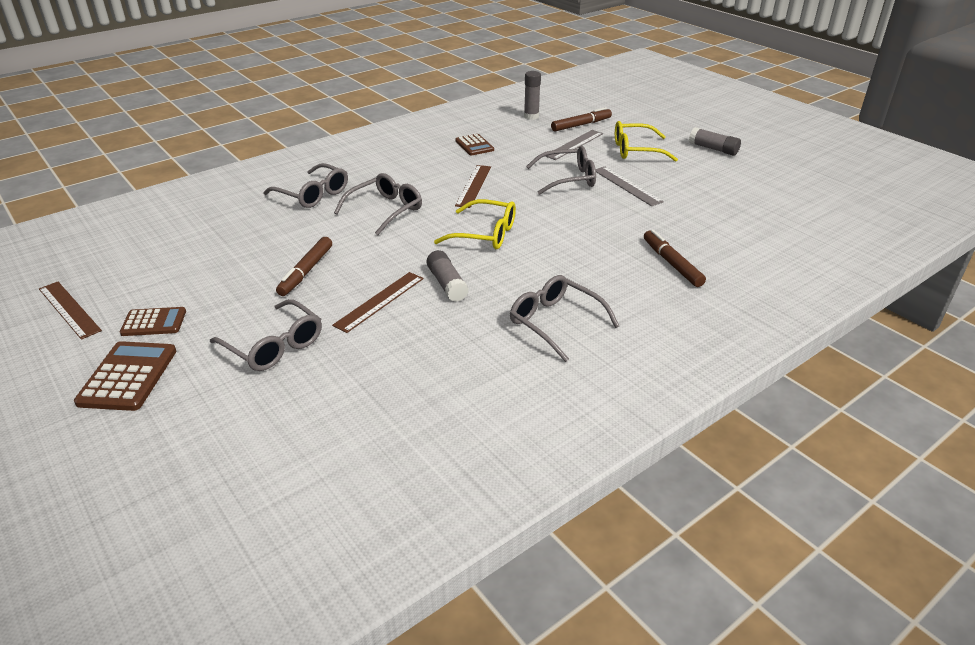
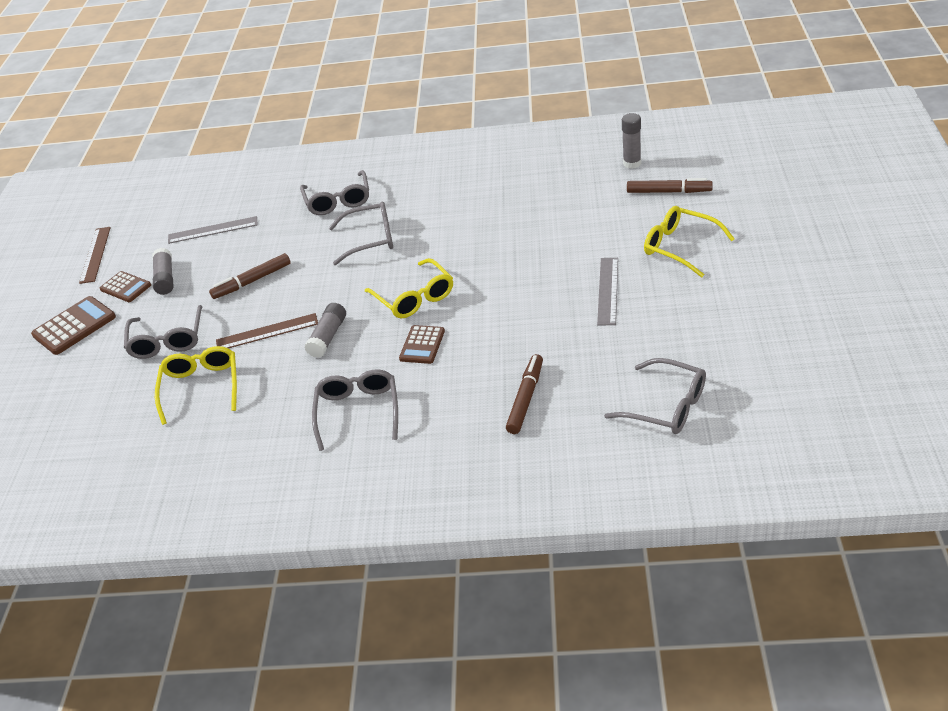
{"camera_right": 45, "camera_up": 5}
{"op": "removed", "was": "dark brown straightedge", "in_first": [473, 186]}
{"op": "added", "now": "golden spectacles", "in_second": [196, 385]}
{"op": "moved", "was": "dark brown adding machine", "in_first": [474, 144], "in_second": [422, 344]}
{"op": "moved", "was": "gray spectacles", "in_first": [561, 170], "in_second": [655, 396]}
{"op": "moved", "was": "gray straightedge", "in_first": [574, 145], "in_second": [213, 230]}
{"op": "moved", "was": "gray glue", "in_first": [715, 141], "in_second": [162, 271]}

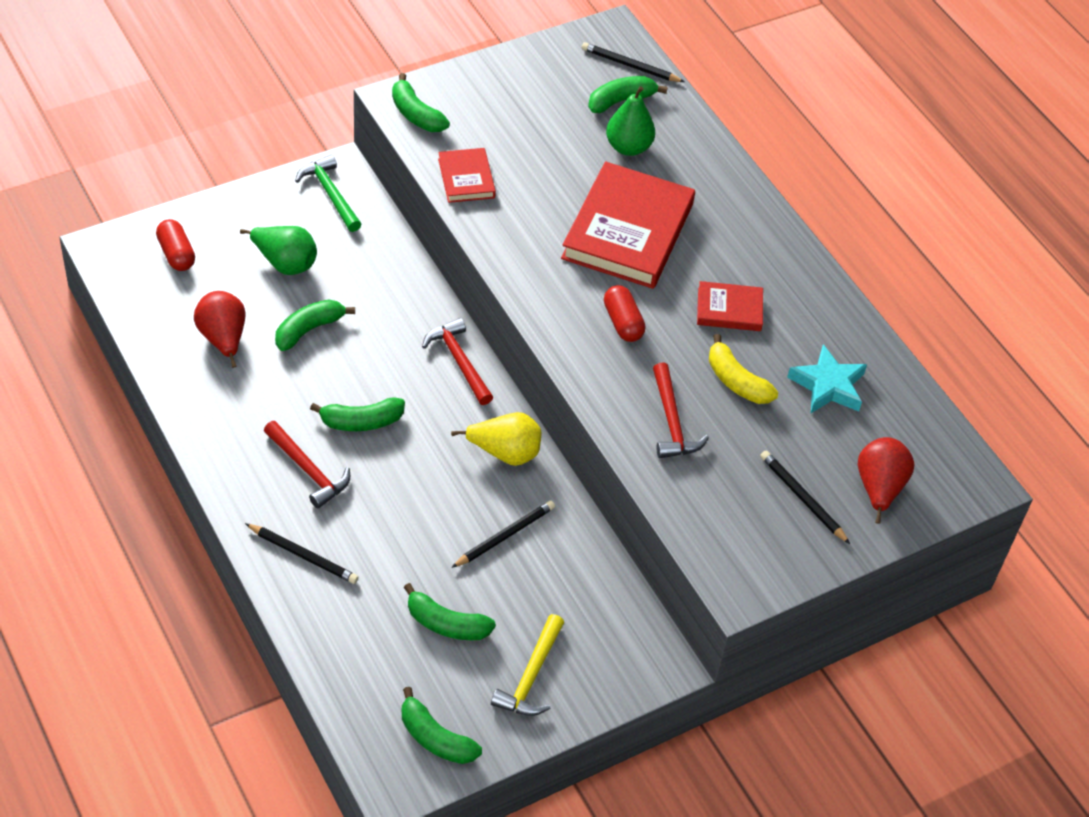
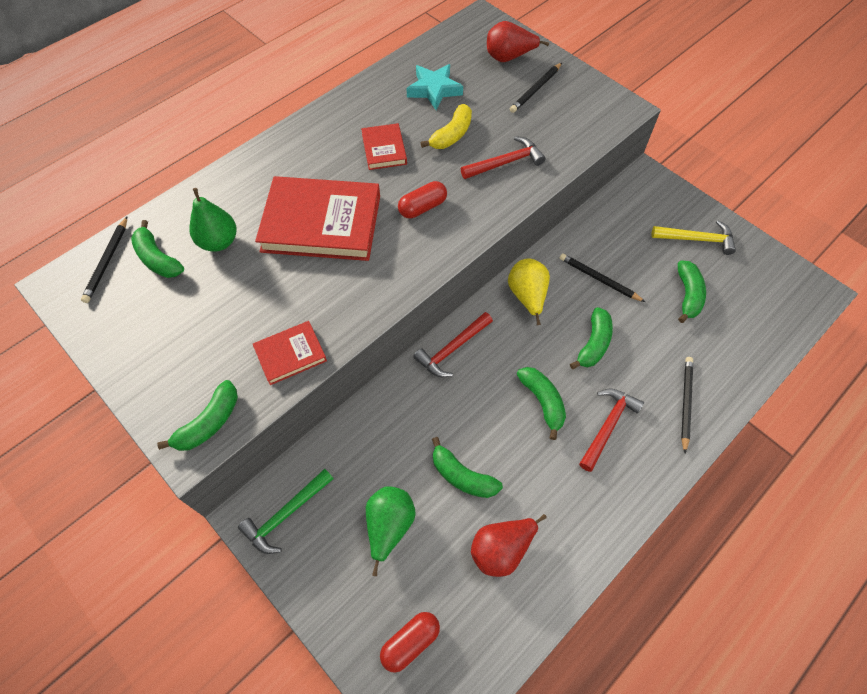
{"camera_right": -100, "camera_up": 10}
{"op": "moved", "was": "green banana fruit", "in_first": [442, 725], "in_second": [591, 338]}

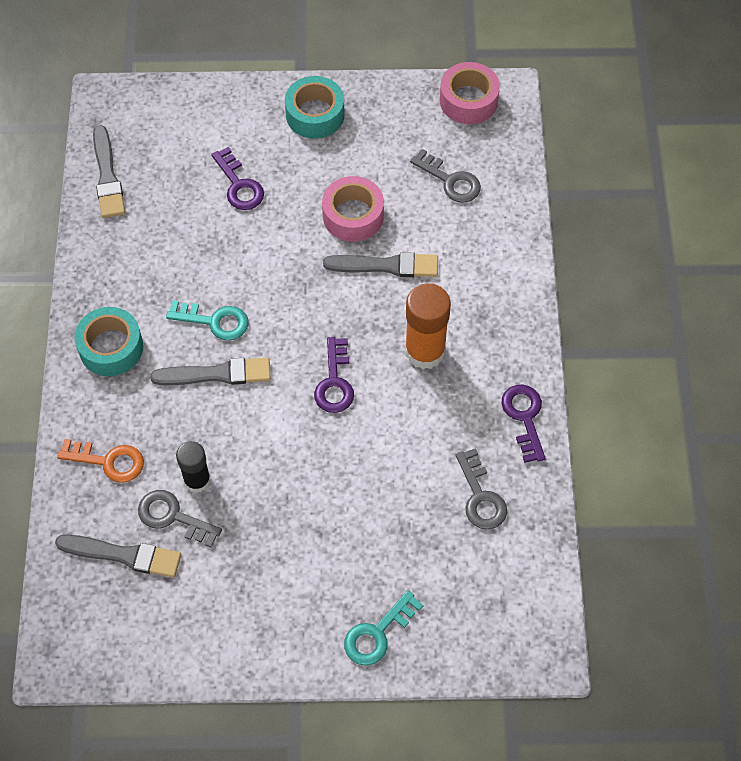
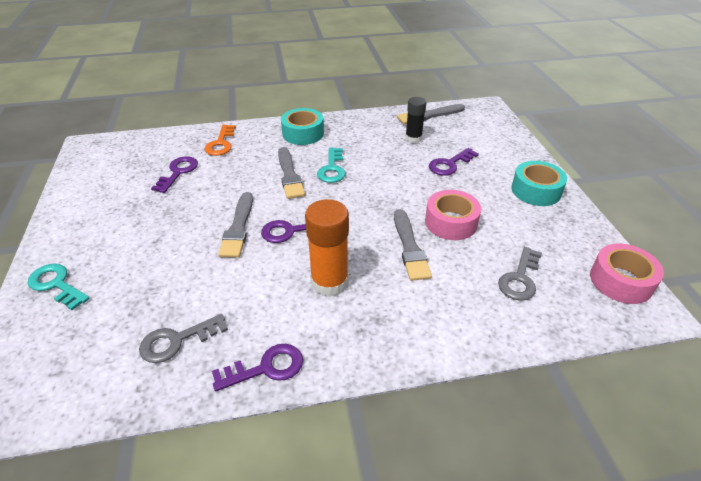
{"camera_right": 80, "camera_up": -20}
{"op": "moved", "was": "gray brush", "in_first": [118, 556], "in_second": [235, 225]}
{"op": "moved", "was": "ebony glue", "in_first": [193, 467], "in_second": [415, 120]}
{"op": "recoloured", "was": "gray door key", "now": "violet door key", "in_first": [180, 519], "in_second": [174, 174]}

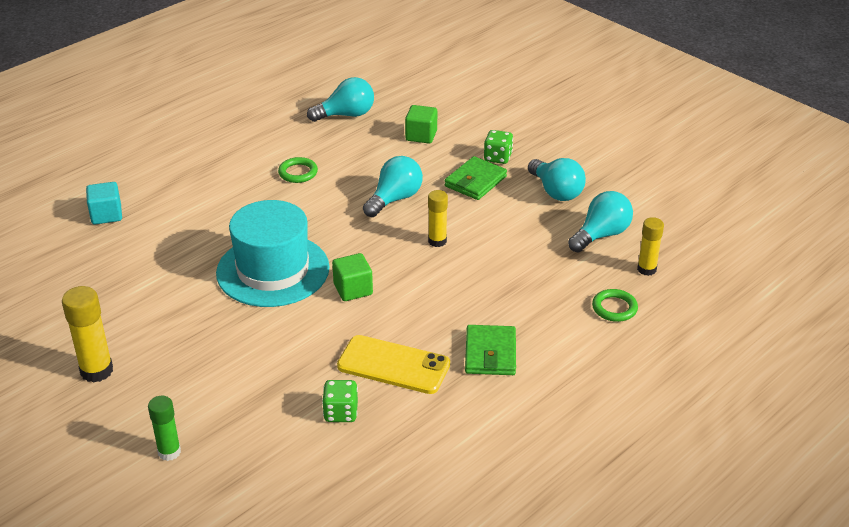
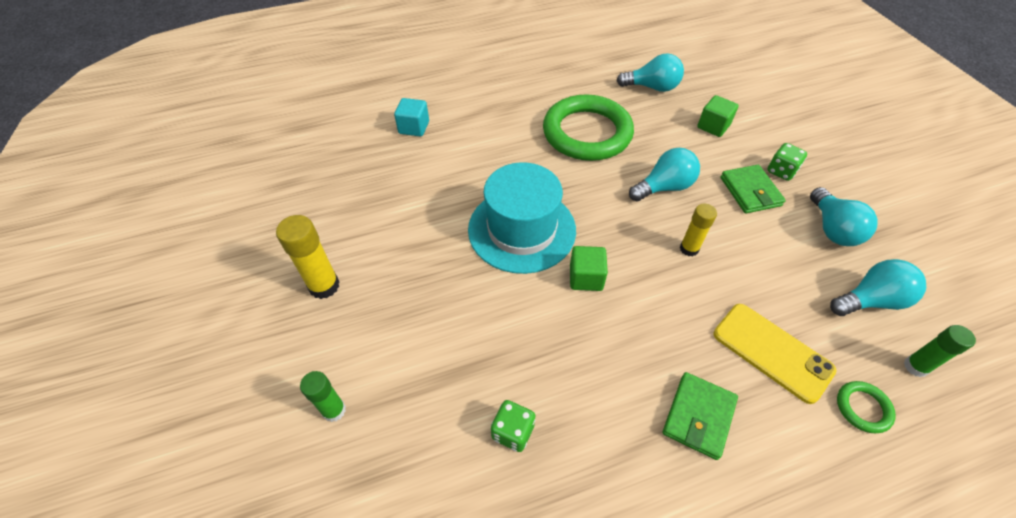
{"camera_right": 25, "camera_up": 15}
{"op": "moved", "was": "golden smartphone", "in_first": [393, 364], "in_second": [774, 354]}
{"op": "recoloured", "was": "golden glue", "now": "green glue", "in_first": [650, 246], "in_second": [940, 351]}
{"op": "turned", "was": "green billfold", "in_first": [475, 178], "in_second": [753, 189], "clockwise": -75}
{"op": "resized", "was": "green hoop", "in_first": [298, 170], "in_second": [588, 127], "ratio": 2.48}

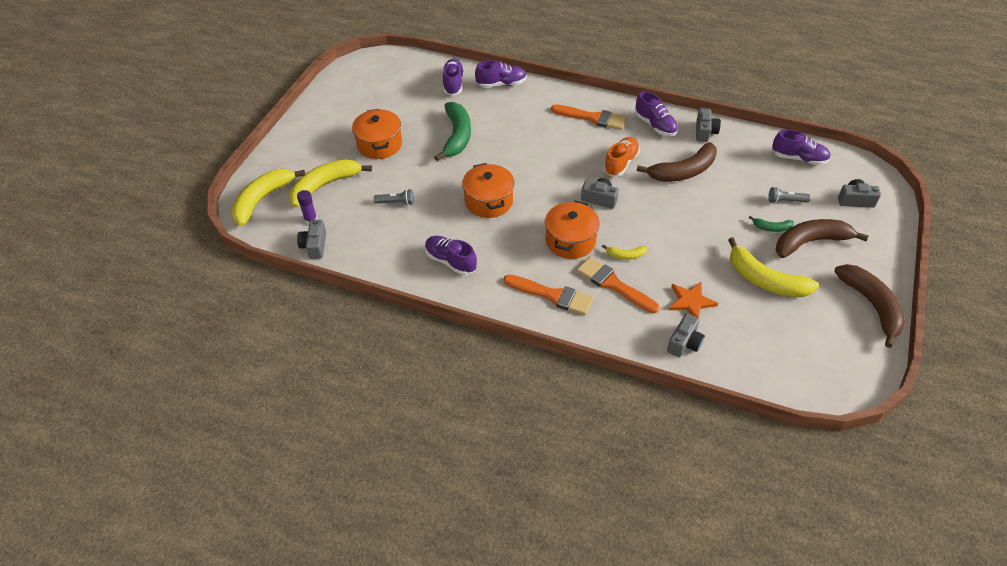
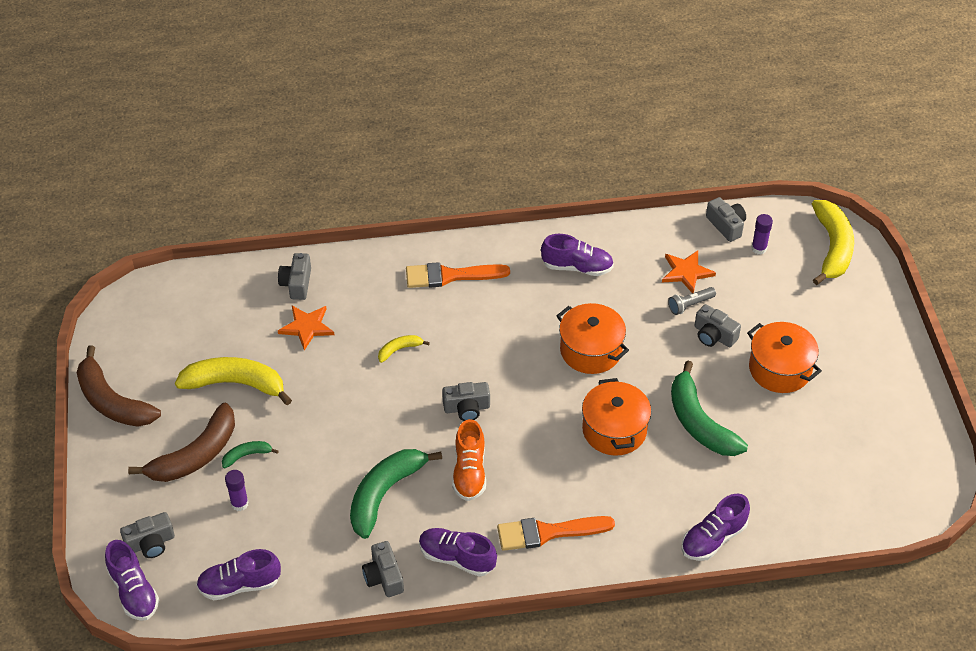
{"camera_right": 150, "camera_up": 0}
{"op": "removed", "was": "golden banana fruit", "in_first": [330, 183]}
{"op": "removed", "was": "orange-coloured brush", "in_first": [618, 285]}
{"op": "added", "now": "orange-coloured five-pointed star", "in_second": [689, 271]}
{"op": "added", "now": "gray photo camera", "in_second": [717, 325]}
{"op": "moved", "was": "violet lace-up shoe", "in_first": [453, 77], "in_second": [132, 580]}
{"op": "moved", "was": "orange-coloured stockpot", "in_first": [572, 230], "in_second": [616, 416]}
{"op": "replaced", "was": "gray flashlight", "now": "violet glue", "in_first": [789, 195], "in_second": [237, 490]}
{"op": "recoloured", "was": "dark brown banana fruit", "now": "green banana fruit", "in_first": [677, 162], "in_second": [396, 494]}

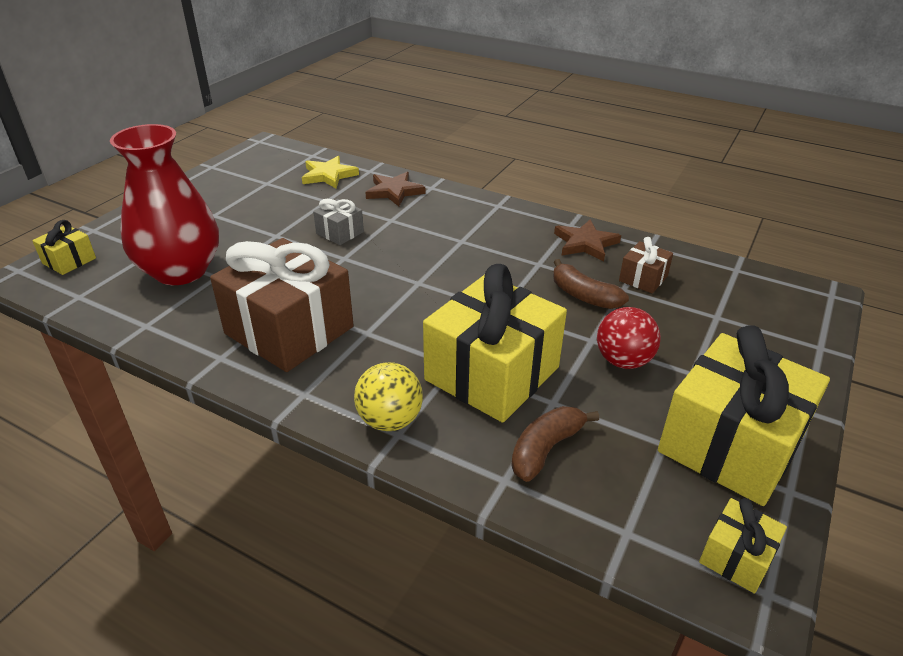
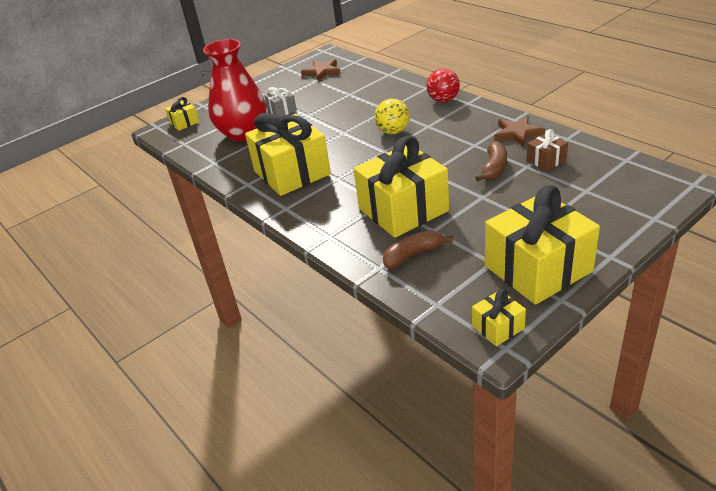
{"camera_right": 25, "camera_up": 0}
{"op": "removed", "was": "golden five-pointed star", "in_first": [330, 172]}
{"op": "moved", "was": "gray wrapped gift", "in_first": [338, 222], "in_second": [280, 102]}
{"op": "moved", "was": "golden play ball", "in_first": [388, 396], "in_second": [392, 116]}
{"op": "moved", "was": "dark brown five-pointed star", "in_first": [395, 189], "in_second": [321, 70]}
{"op": "moved", "was": "red play ball", "in_first": [629, 338], "in_second": [443, 85]}
{"op": "recoloured", "was": "dark brown wrapped gift", "now": "golden wrapped gift", "in_first": [282, 305], "in_second": [288, 154]}
{"op": "turned", "was": "dark brown banana fruit", "in_first": [591, 284], "in_second": [491, 161], "clockwise": -135}

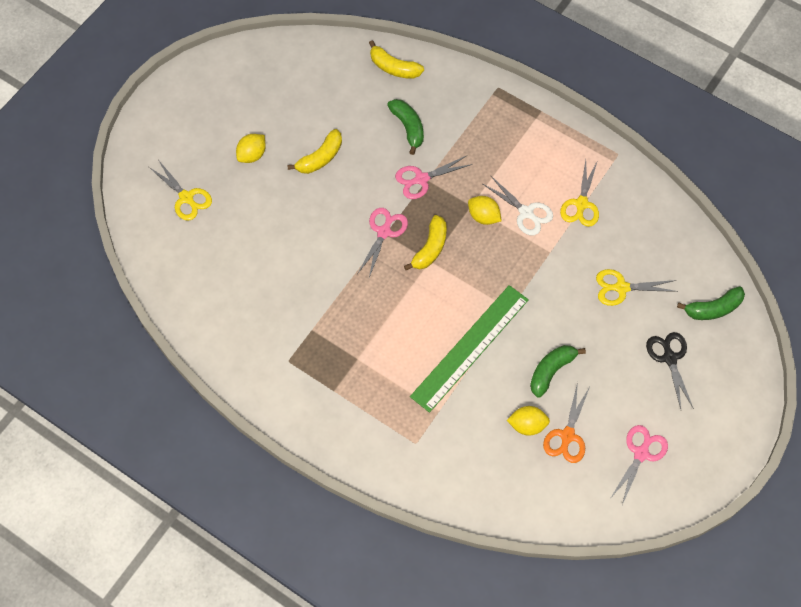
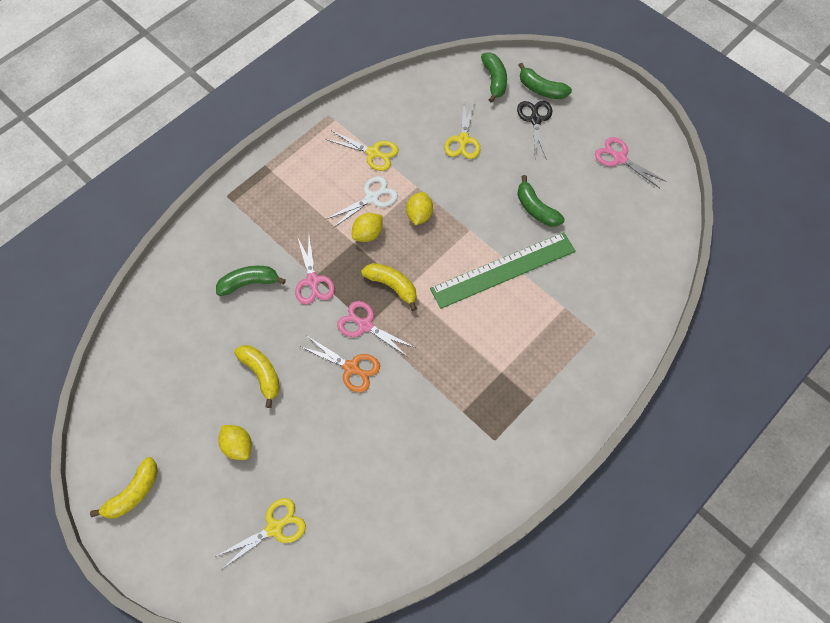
{"camera_right": -80, "camera_up": 0}
{"op": "added", "now": "green banana fruit", "in_second": [545, 81]}
{"op": "moved", "was": "golden banana fruit", "in_first": [396, 59], "in_second": [124, 488]}
{"op": "moved", "was": "golden citrus fruit", "in_first": [528, 421], "in_second": [419, 208]}
{"op": "moved", "was": "orange-coloured shears", "in_first": [566, 422], "in_second": [340, 364]}
{"op": "turned", "was": "green straightedge", "in_first": [469, 349], "in_second": [503, 270], "clockwise": -75}
{"op": "turned", "was": "ebony shears", "in_first": [670, 370], "in_second": [534, 130], "clockwise": 90}

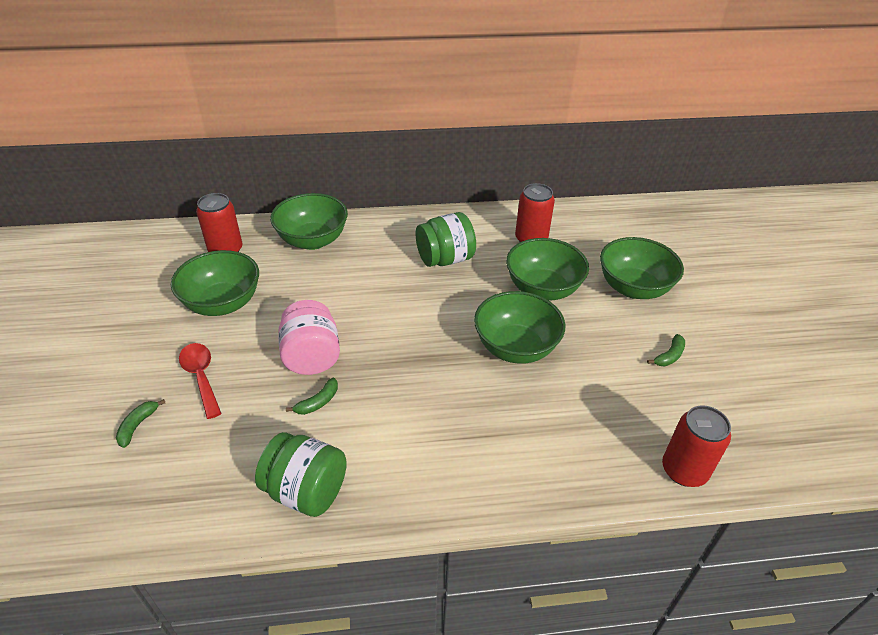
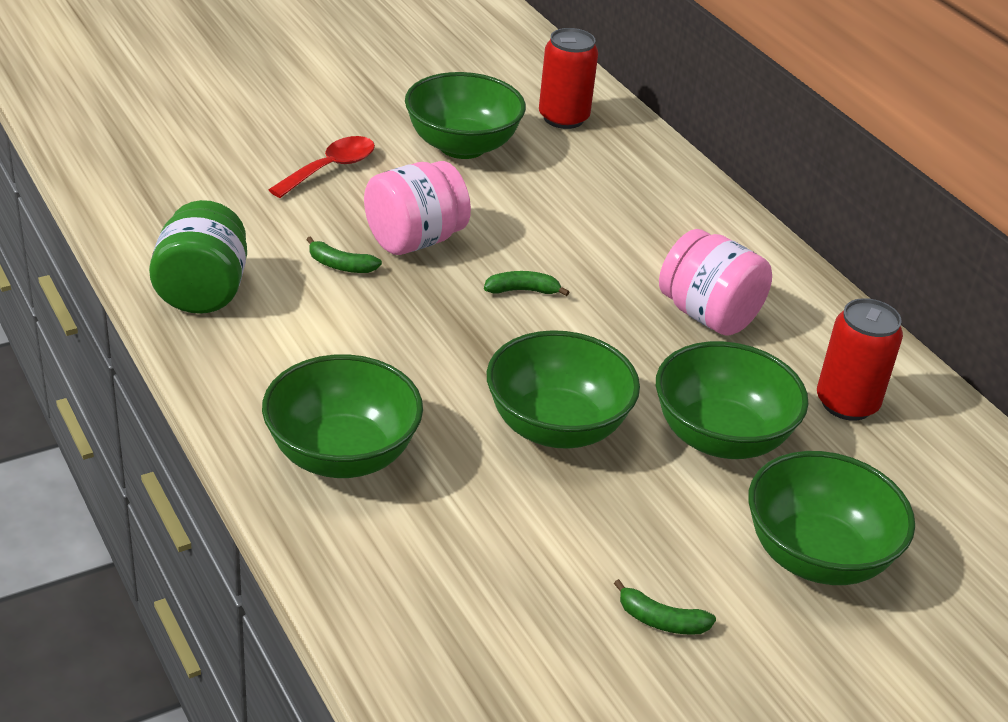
{"camera_right": 65, "camera_up": -5}
{"op": "removed", "was": "red can", "in_first": [696, 446]}
{"op": "moved", "was": "green banana fruit", "in_first": [140, 423], "in_second": [526, 283]}
{"op": "moved", "was": "green serving bowl", "in_first": [309, 221], "in_second": [342, 416]}
{"op": "recoloured", "was": "green jar", "now": "pink jar", "in_first": [446, 239], "in_second": [715, 282]}

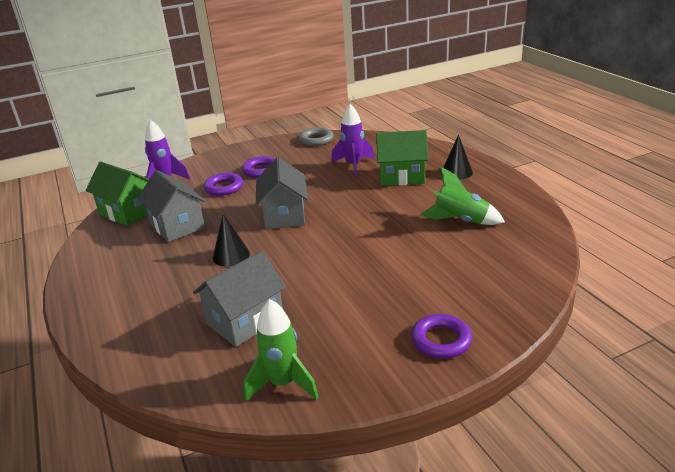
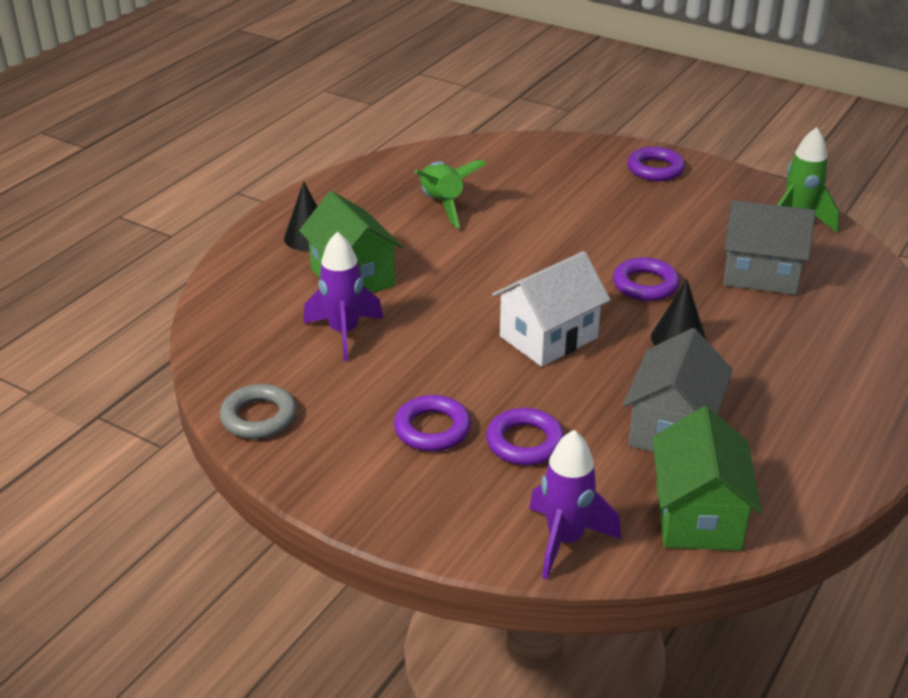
{"camera_right": -125, "camera_up": 5}
{"op": "added", "now": "violet hoop", "in_second": [646, 279]}
{"op": "recoloured", "was": "gray house", "now": "snow-white house", "in_first": [282, 193], "in_second": [551, 309]}

